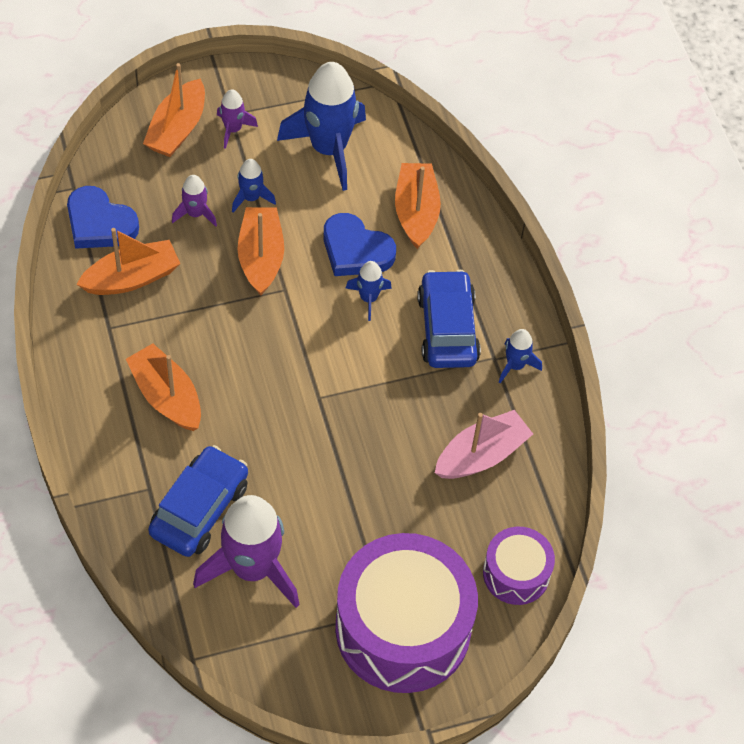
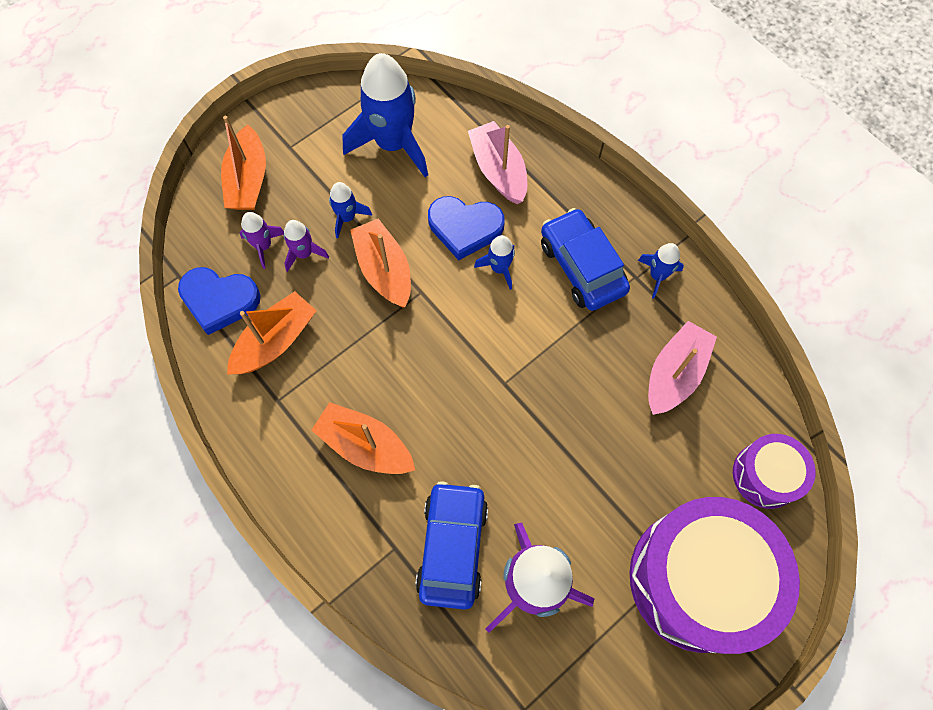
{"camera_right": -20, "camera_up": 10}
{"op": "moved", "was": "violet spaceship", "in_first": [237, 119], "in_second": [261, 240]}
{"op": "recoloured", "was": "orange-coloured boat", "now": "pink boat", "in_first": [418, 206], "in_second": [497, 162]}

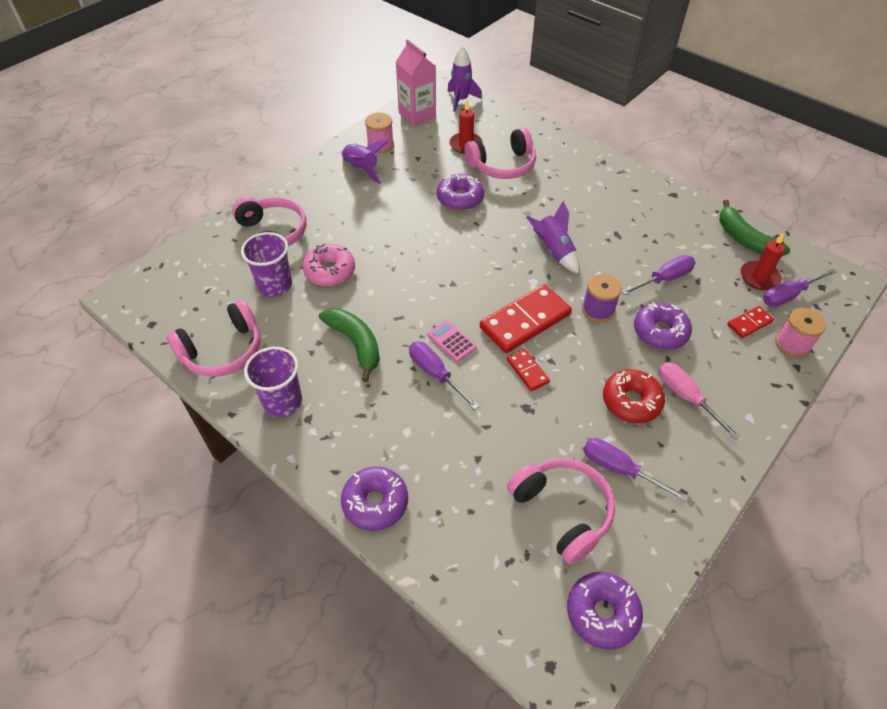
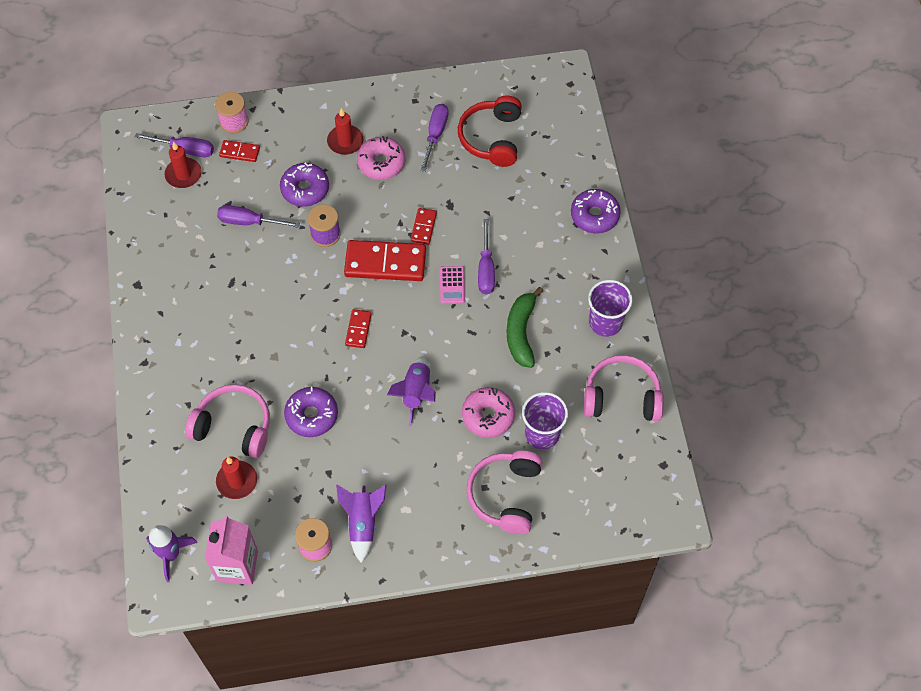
{"camera_right": -140, "camera_up": 10}
{"op": "removed", "was": "violet donut", "in_first": [605, 611]}
{"op": "removed", "was": "green banana fruit", "in_first": [754, 228]}
{"op": "added", "now": "red domino", "in_second": [358, 328]}
{"op": "moved", "was": "violet spaceship", "in_first": [553, 237], "in_second": [411, 391]}
{"op": "replaced", "was": "pink flat screwdriver", "now": "red pillar candle", "in_first": [700, 401], "in_second": [345, 131]}
{"op": "recoloured", "was": "pink headset", "now": "red headset", "in_first": [561, 511], "in_second": [490, 131]}
{"op": "recoloured", "was": "red donut", "now": "pink donut", "in_first": [634, 396], "in_second": [381, 158]}
{"op": "turned", "was": "violet flat screwdriver", "in_first": [636, 470], "in_second": [434, 138], "clockwise": -150}

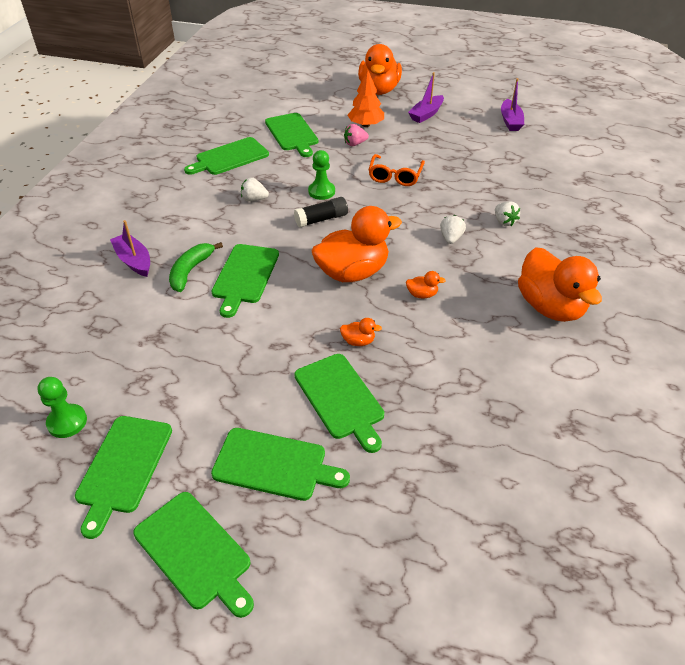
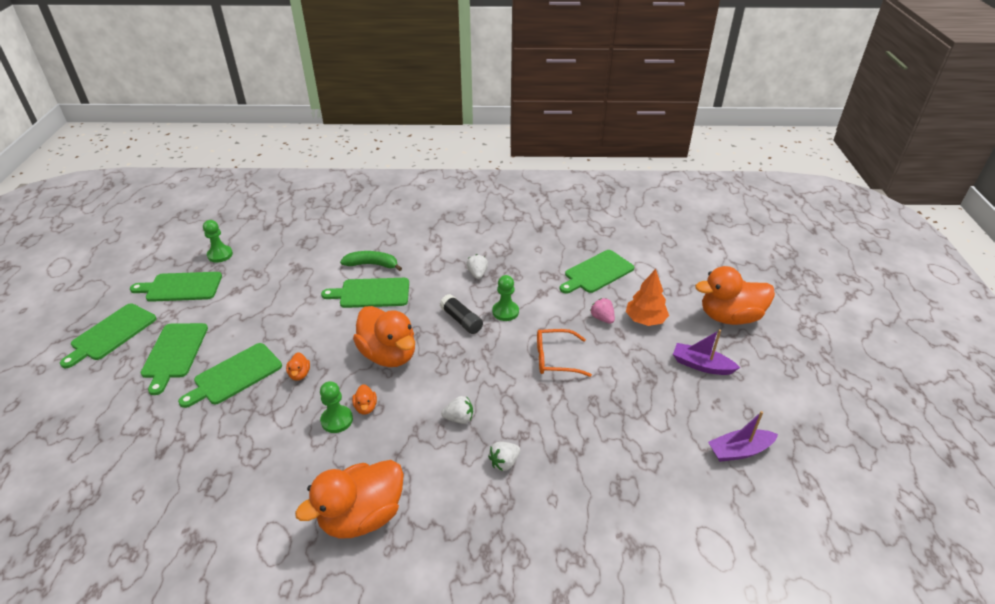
{"camera_right": 75, "camera_up": -5}
{"op": "removed", "was": "violet boat", "in_first": [130, 248]}
{"op": "removed", "was": "green chopping board", "in_first": [226, 156]}
{"op": "added", "now": "green pawn", "in_second": [336, 407]}

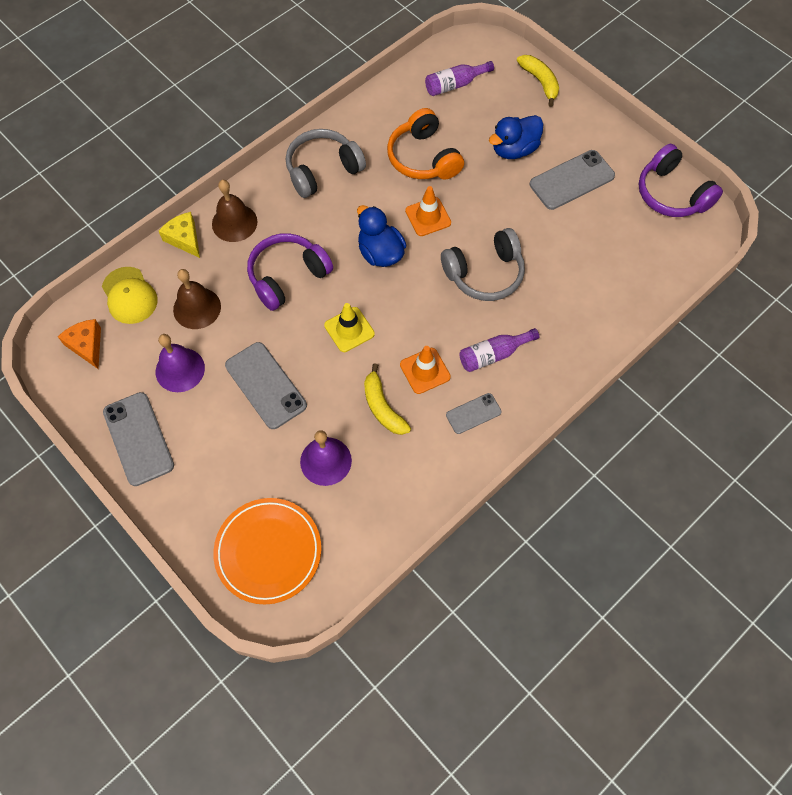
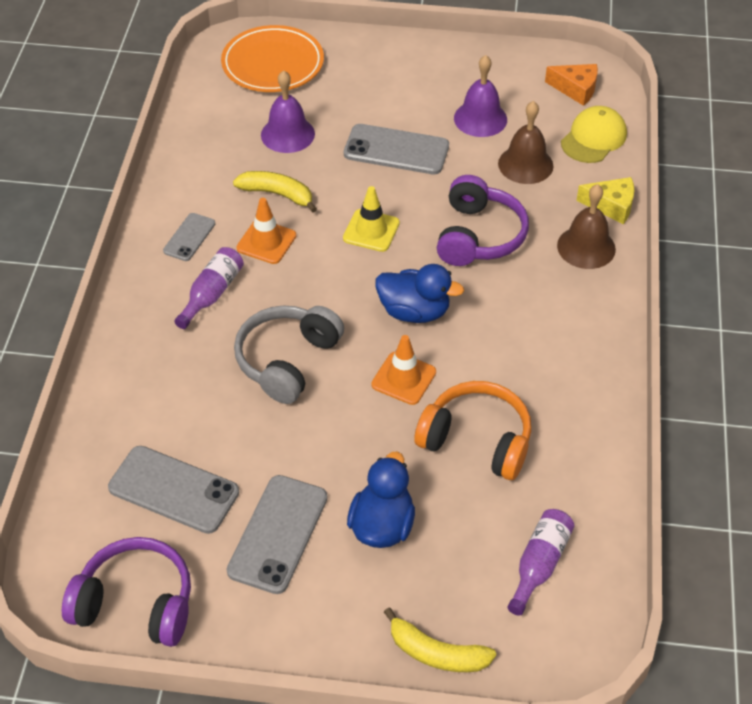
{"camera_right": 140, "camera_up": -15}
{"op": "removed", "was": "gray headset", "in_first": [326, 163]}
{"op": "moved", "was": "gray smartphone", "in_first": [138, 439], "in_second": [173, 490]}
{"op": "turned", "was": "golden baseball cap", "in_first": [129, 295], "in_second": [594, 134], "clockwise": 105}

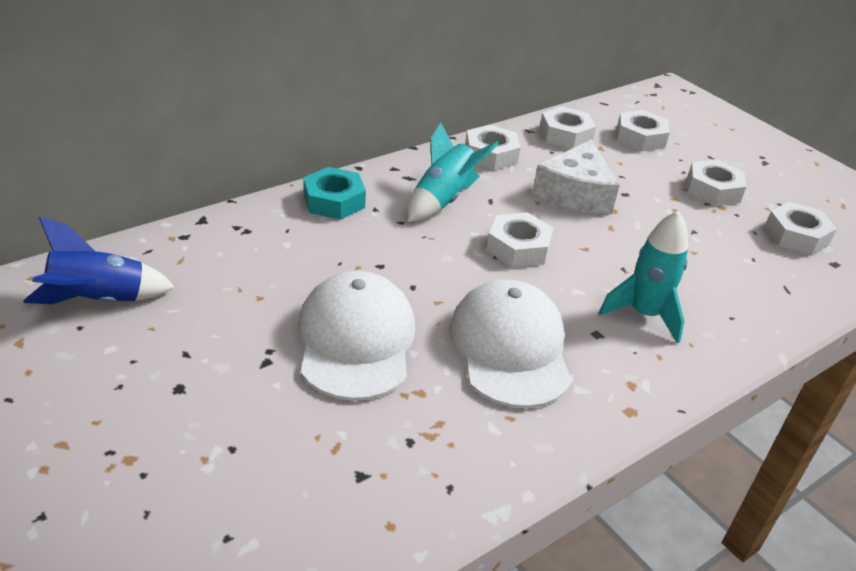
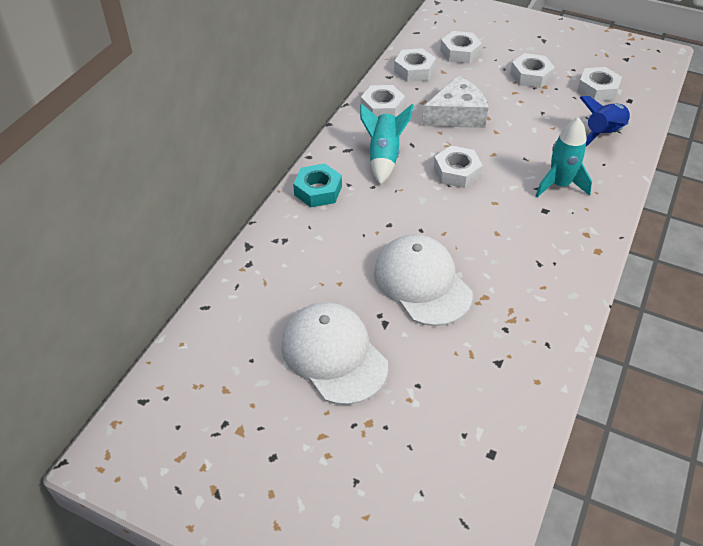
{"camera_right": -25, "camera_up": 10}
{"op": "moved", "was": "blue spaceship", "in_first": [99, 260], "in_second": [604, 121]}
{"op": "moved", "was": "snow-white baseball cap", "in_first": [510, 343], "in_second": [334, 353]}
{"op": "turned", "was": "snow-white piece of cheese", "in_first": [576, 176], "in_second": [455, 102], "clockwise": -105}

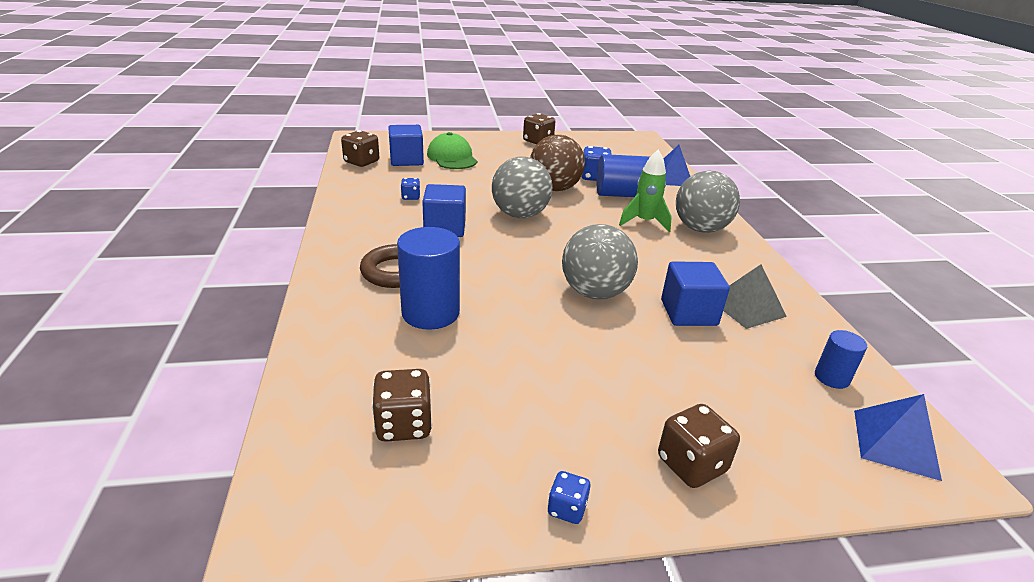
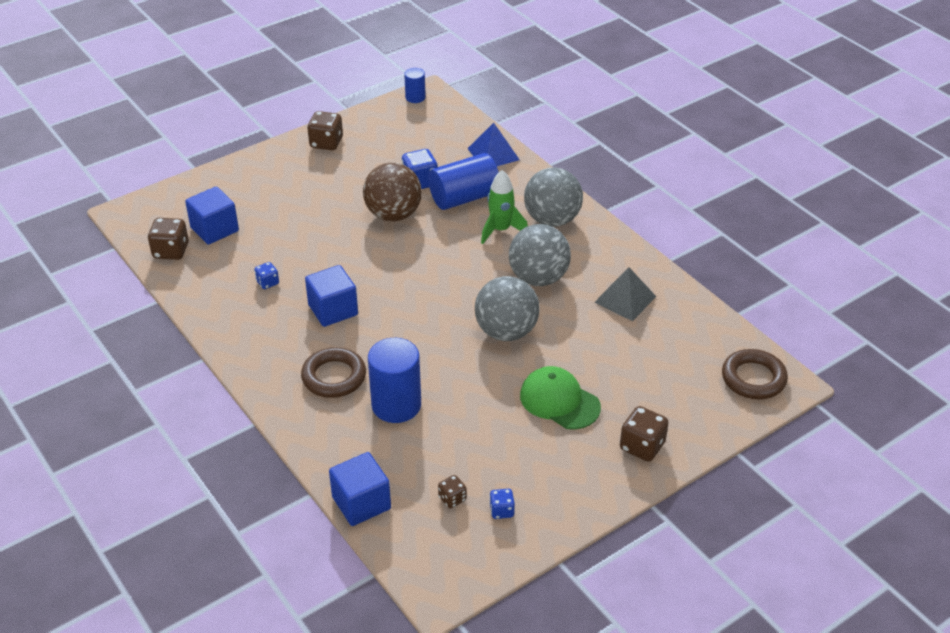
{"camera_right": -25, "camera_up": 10}
{"op": "moved", "was": "green baseball cap", "in_first": [452, 150], "in_second": [560, 398]}
{"op": "moved", "was": "gray play ball", "in_first": [522, 187], "in_second": [540, 255]}
{"op": "moved", "was": "blue game die", "in_first": [568, 497], "in_second": [502, 504]}
{"op": "moved", "was": "blue cube", "in_first": [695, 293], "in_second": [360, 489]}
{"op": "moved", "was": "blue solid cylinder", "in_first": [841, 359], "in_second": [415, 85]}
{"op": "replaced", "was": "blue pyramid", "now": "dark brown hoop", "in_first": [898, 437], "in_second": [755, 374]}
{"op": "resized", "was": "dark brown game die", "in_first": [402, 405], "in_second": [452, 491], "ratio": 0.58}

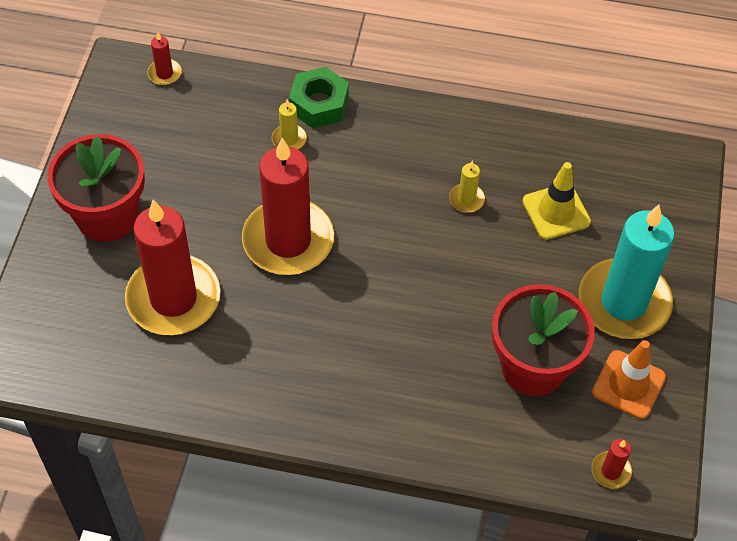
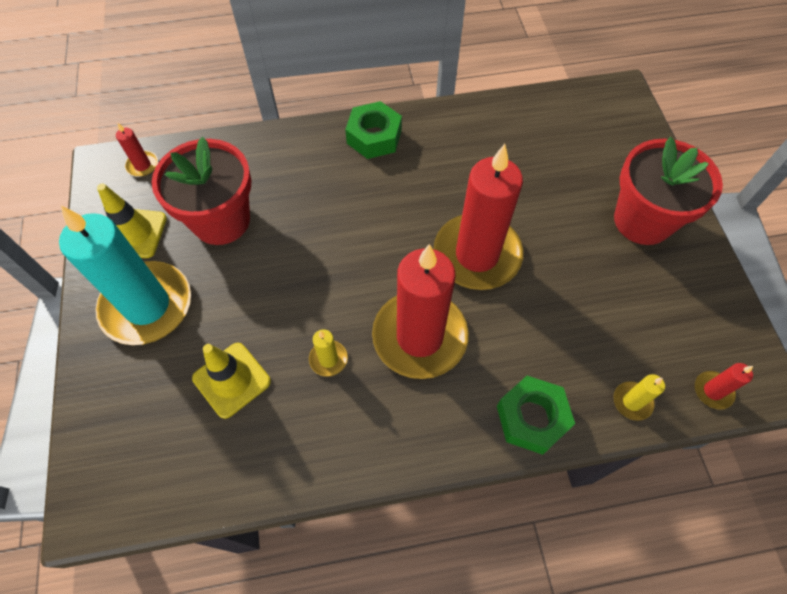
{"camera_right": 160, "camera_up": 5}
{"op": "added", "now": "green nut", "in_second": [373, 130]}
{"op": "moved", "was": "red pillar candle", "in_first": [172, 267], "in_second": [420, 311]}
{"op": "moved", "was": "golden pillar candle", "in_first": [289, 124], "in_second": [639, 397]}
{"op": "recoloured", "was": "orange-coloured traffic cone", "now": "golden traffic cone", "in_first": [629, 379], "in_second": [132, 220]}

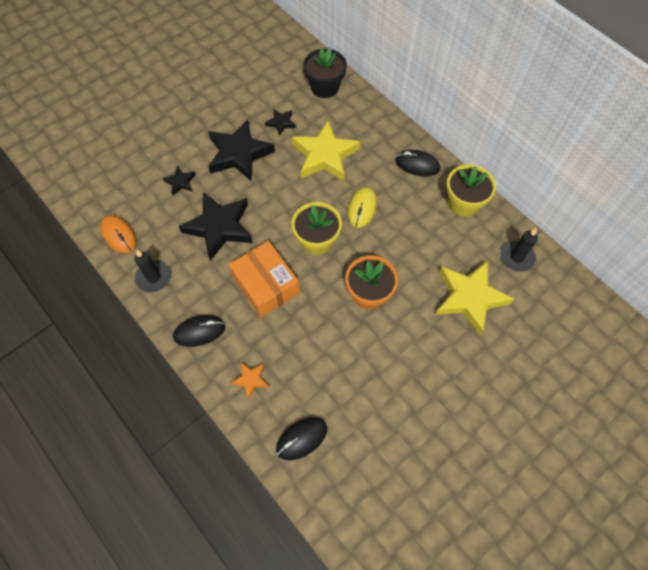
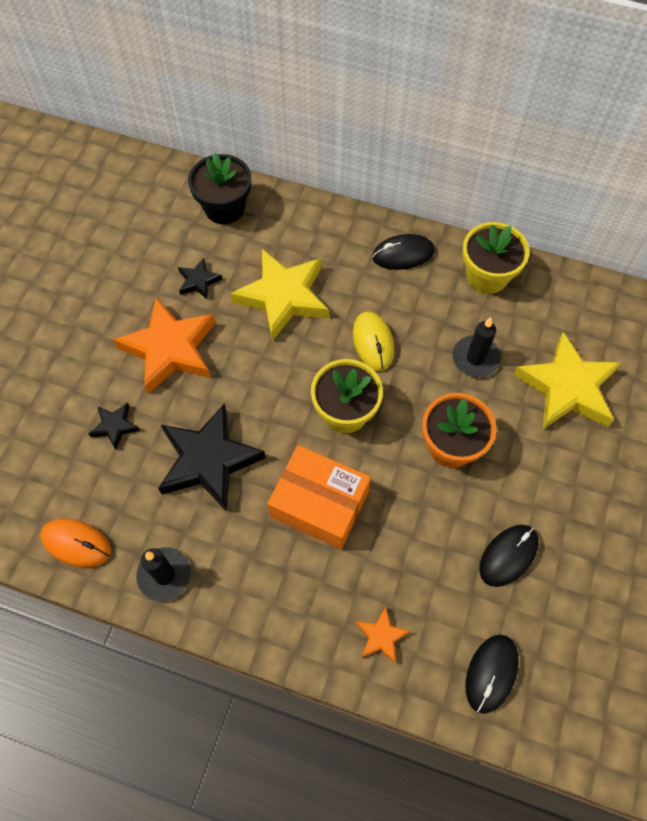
{"camera_right": -30, "camera_up": 0}
{"op": "moved", "was": "ebony mouse", "in_first": [199, 331], "in_second": [509, 556]}
{"op": "moved", "was": "ebony pillar candle", "in_first": [519, 250], "in_second": [476, 347]}
{"op": "recoloured", "was": "ebony five-pointed star", "now": "orange-coloured five-pointed star", "in_first": [241, 150], "in_second": [164, 345]}

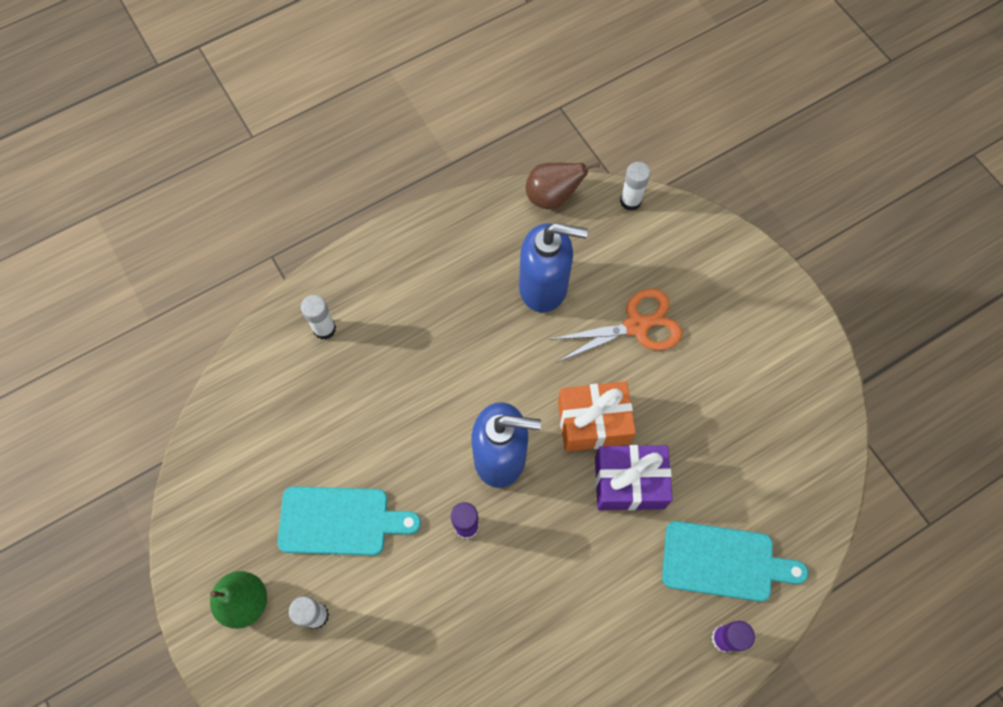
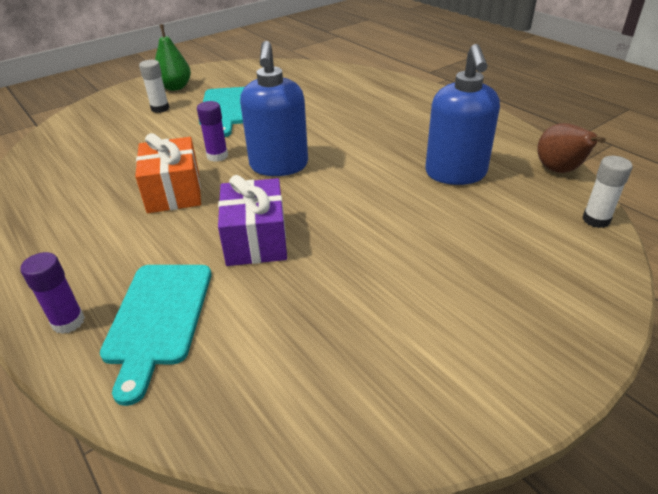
{"camera_right": 85, "camera_up": -30}
{"op": "removed", "was": "snow-white glue", "in_first": [318, 317]}
{"op": "removed", "was": "orange-coloured shears", "in_first": [615, 325]}
{"op": "moved", "was": "orange-coloured wrapped gift", "in_first": [597, 416], "in_second": [168, 173]}

